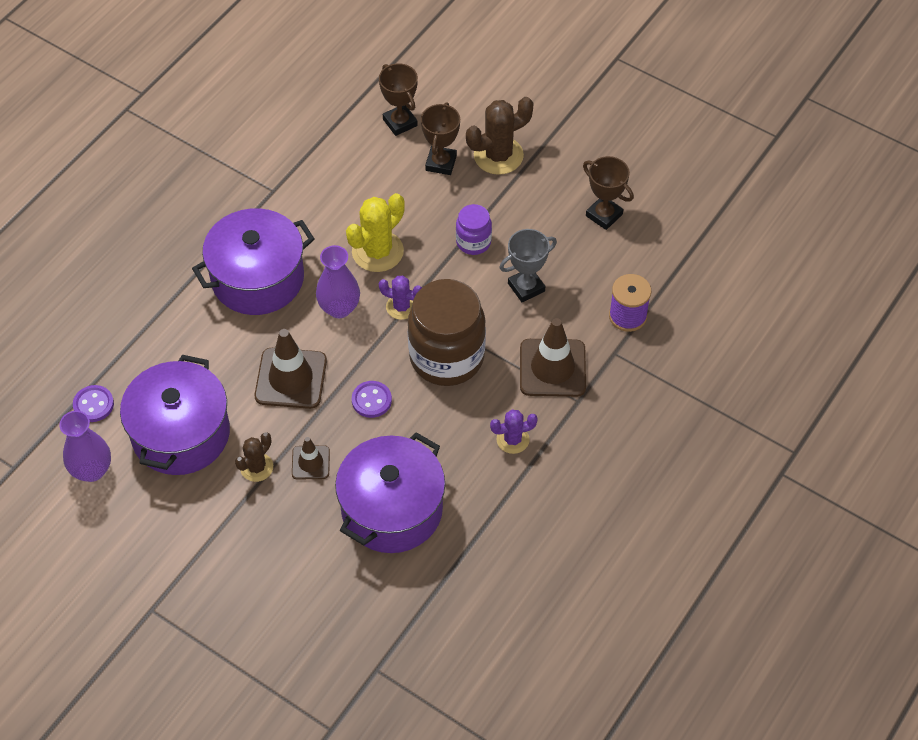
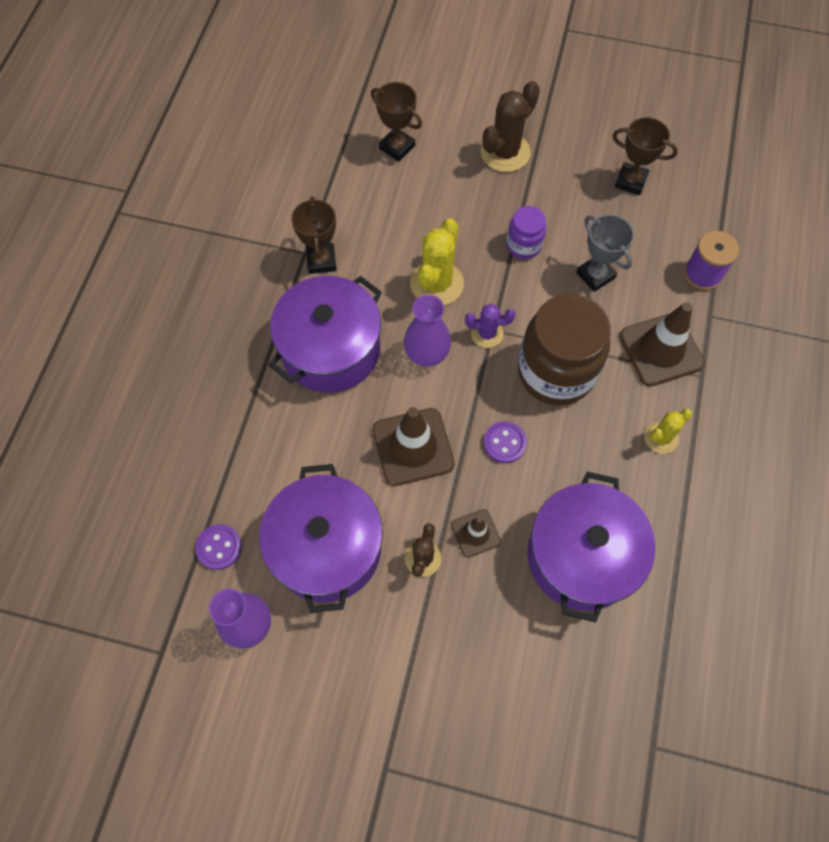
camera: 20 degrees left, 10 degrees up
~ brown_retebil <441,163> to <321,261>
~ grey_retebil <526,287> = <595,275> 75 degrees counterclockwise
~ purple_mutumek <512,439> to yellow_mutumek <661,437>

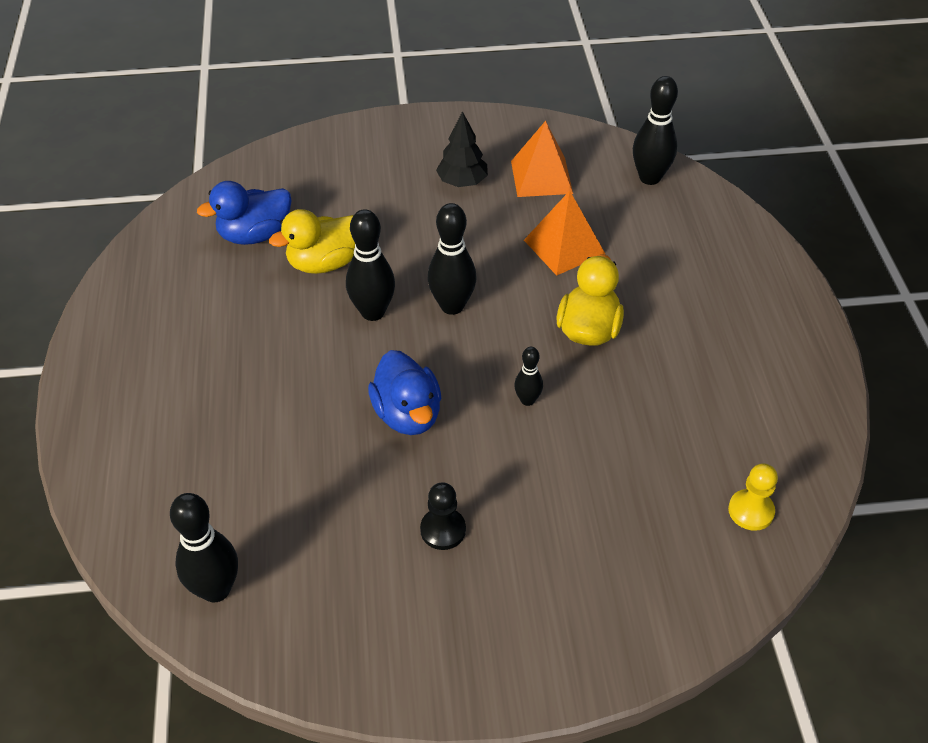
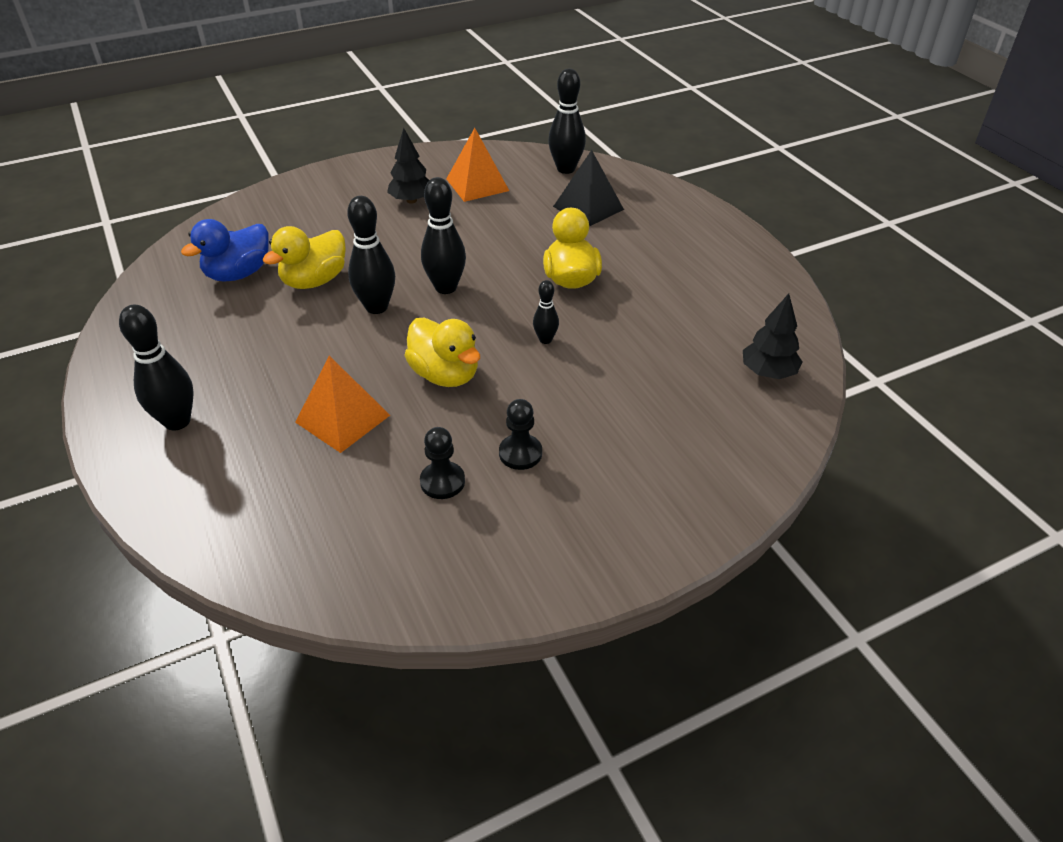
camera: 20 degrees left, 5 degrees down
~ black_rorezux <216,589> to <177,421>
~ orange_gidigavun <564,246> to <342,418>
~ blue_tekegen <407,414> to yellow_tekegen <445,375>
+ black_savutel <442,482>
+ black_gidigavun <588,208>
~ yellow_savutel <751,511> to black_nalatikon <768,372>

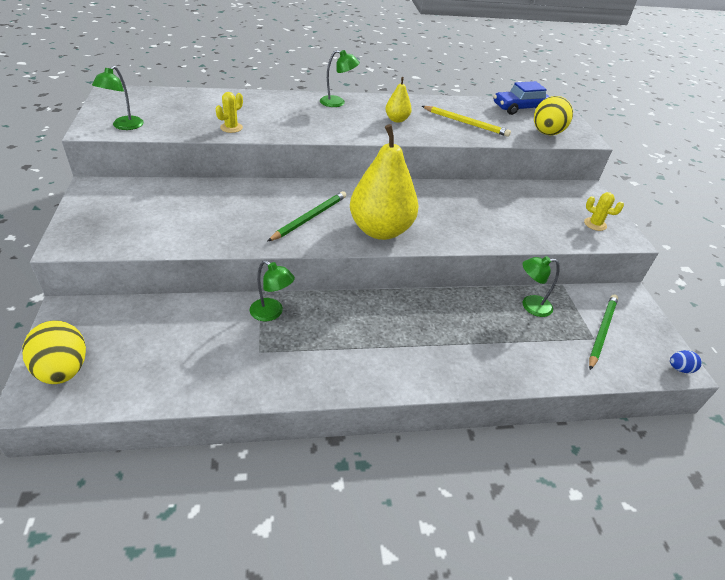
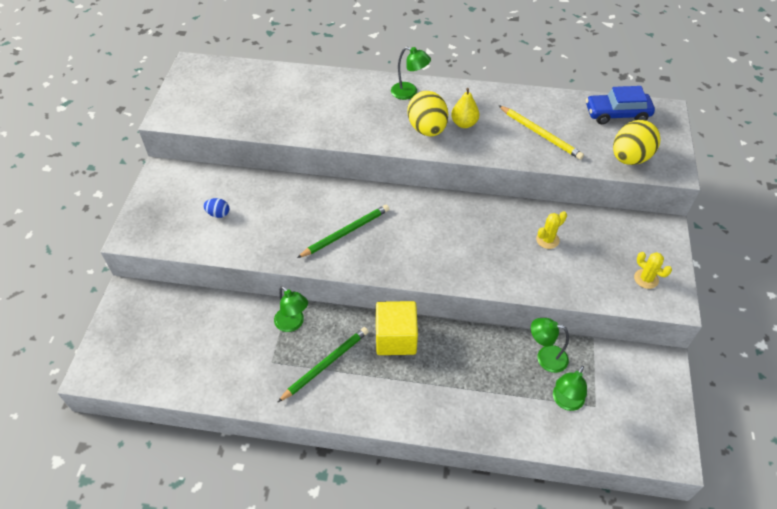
camera: 20 degrees right, 10 degrees up
~ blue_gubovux <679,368> to <218,214>
~ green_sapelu <601,331> to <325,364>
+ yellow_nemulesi <396,338>
~ yellow_gubovux <63,370> to <427,129>
~ yellow_mutumek <231,128> to <547,240>
~ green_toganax <124,126> to <565,402>
- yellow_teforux <380,230>

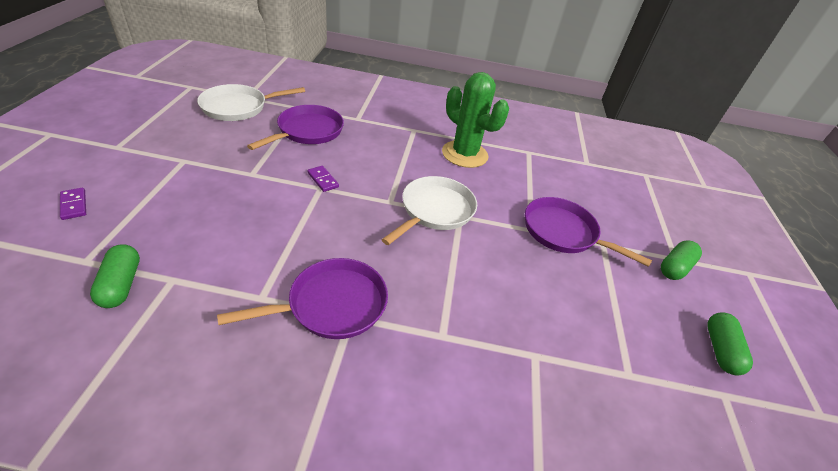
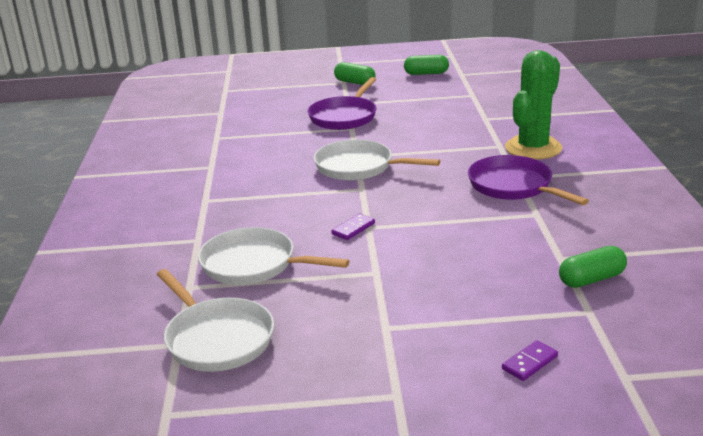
camera: 95 degrees left, 15 degrees down
~ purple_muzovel <307,131> to white_muzovel <254,264>
~ green_mutumek <464,154> to <533,148>

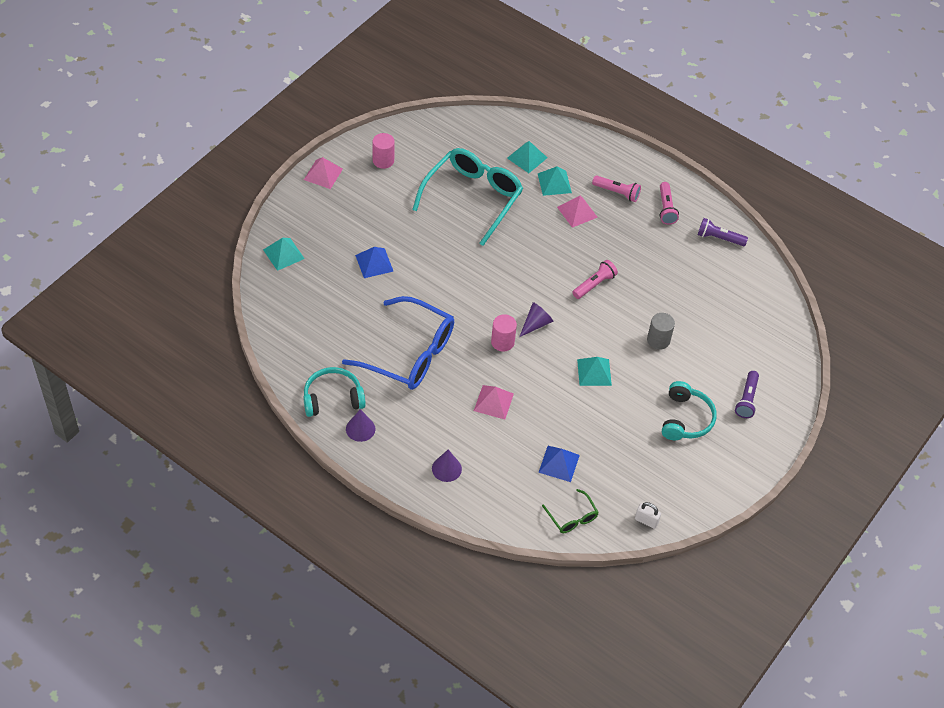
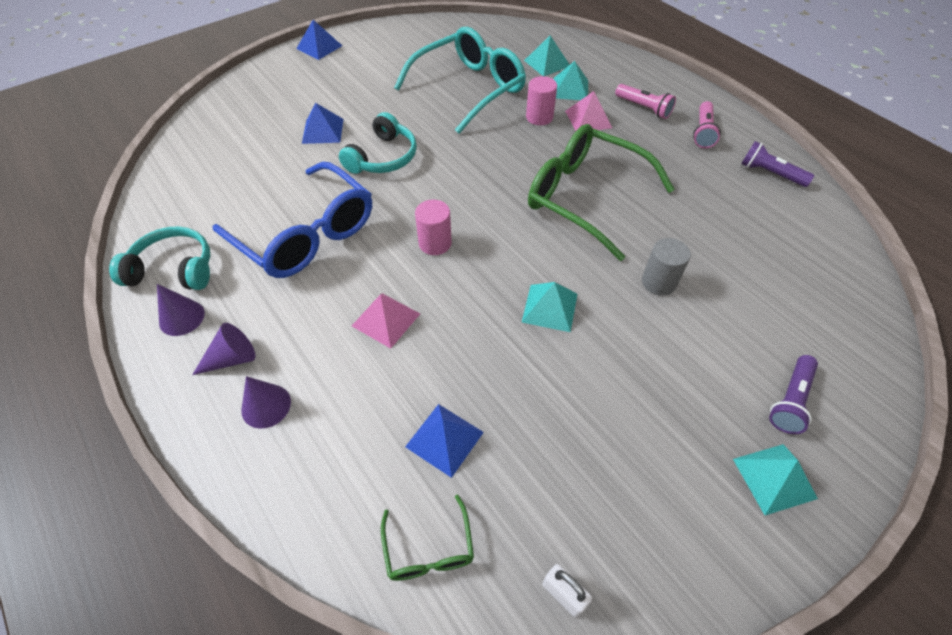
camera: 20 degrees right, 0 degrees up
~ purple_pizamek <536,324> to <232,358>
~ pink_gidigavun <323,174> to blue_gidigavun <319,47>
~ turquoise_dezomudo <685,419> to <383,157>
~ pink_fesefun <383,160> to <539,117>
~ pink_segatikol <594,284> to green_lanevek <585,197>
~ turquoise_gidigavun <283,254> to <774,478>

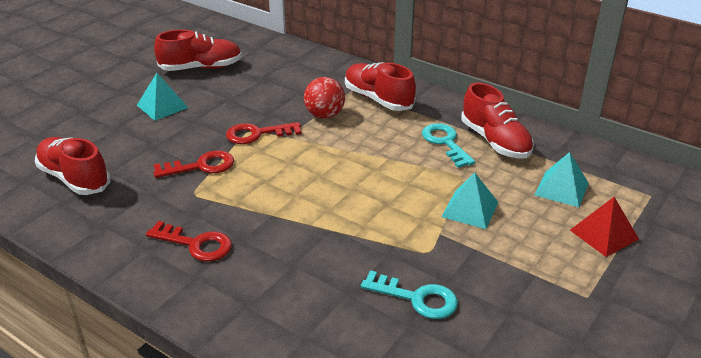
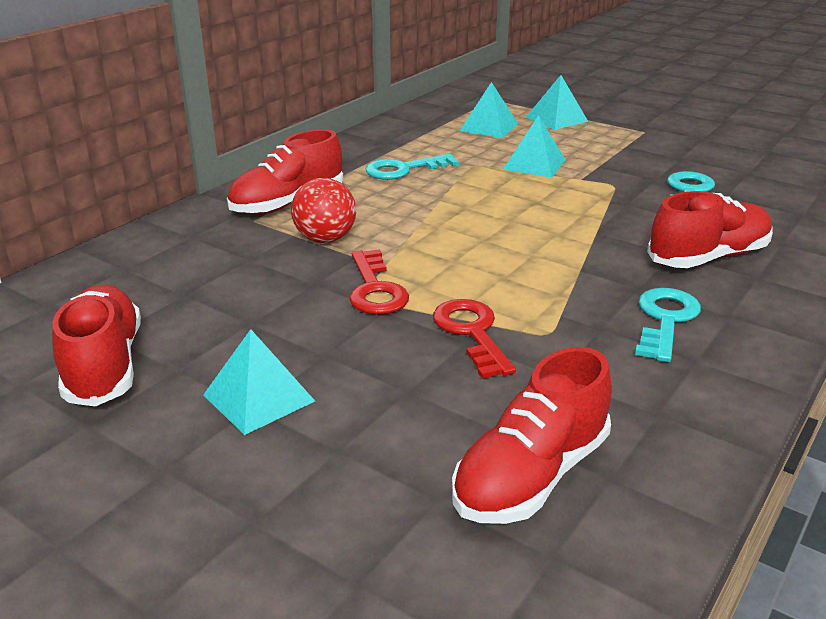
camera: 90 degrees left, 5 degrees down
~ red_gidigavun <603,234> to turquoise_gidigavun <556,119>
~ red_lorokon <196,244> to turquoise_lorokon <665,320>
~ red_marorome <495,141> to <708,257>

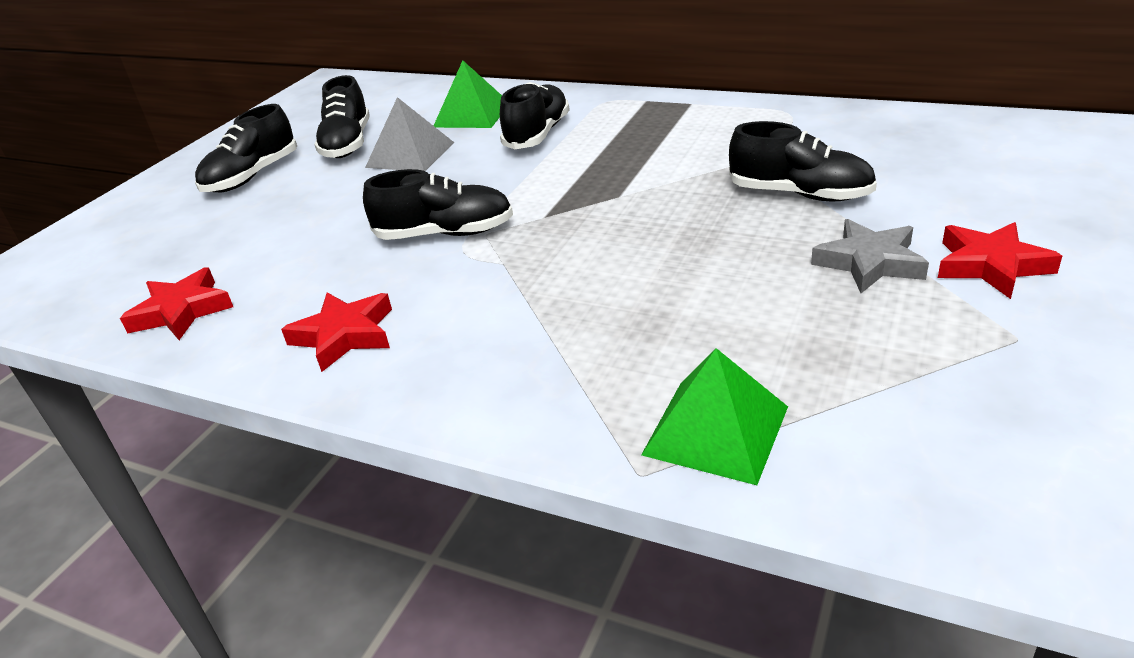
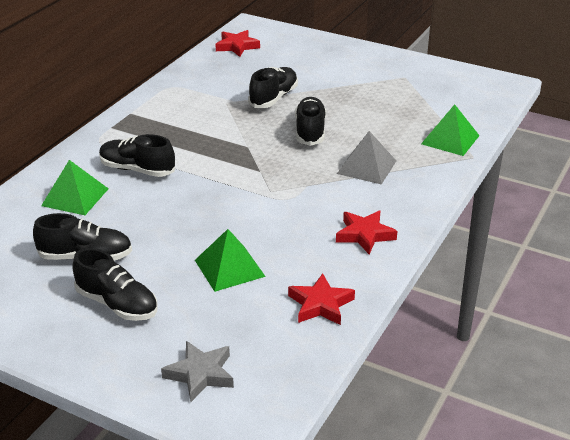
camera: 90 degrees left, 0 degrees up
~ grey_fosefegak <869,262> to <200,374>
+ green_gidigavun <229,268>
~ red_fosefegak <991,265> to <237,46>
~ black_marorome <445,234> to <310,131>
~ grey_gidigavun <410,155> to <367,167>

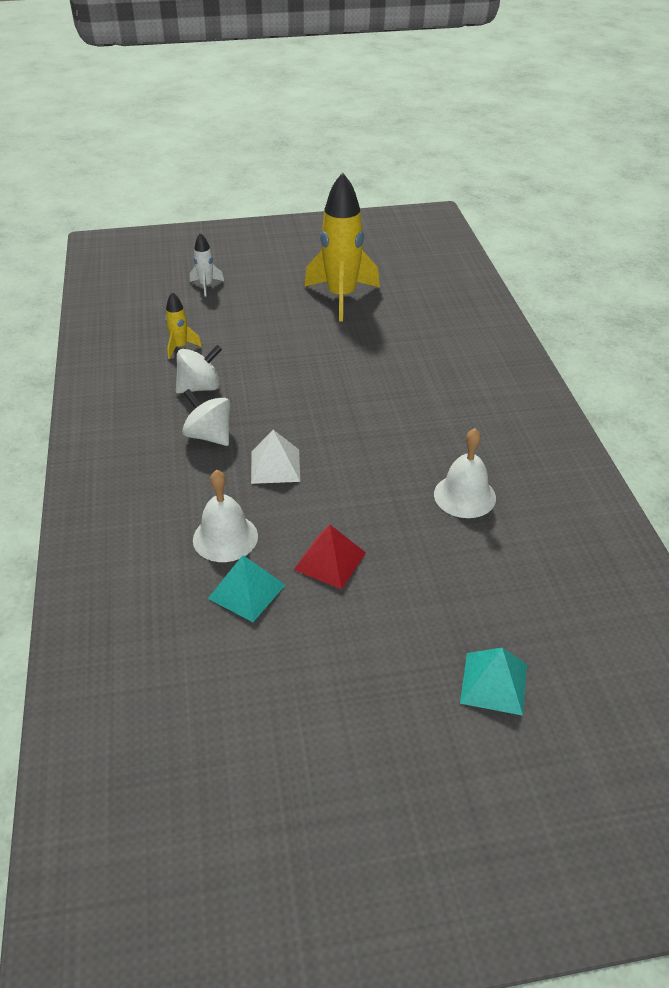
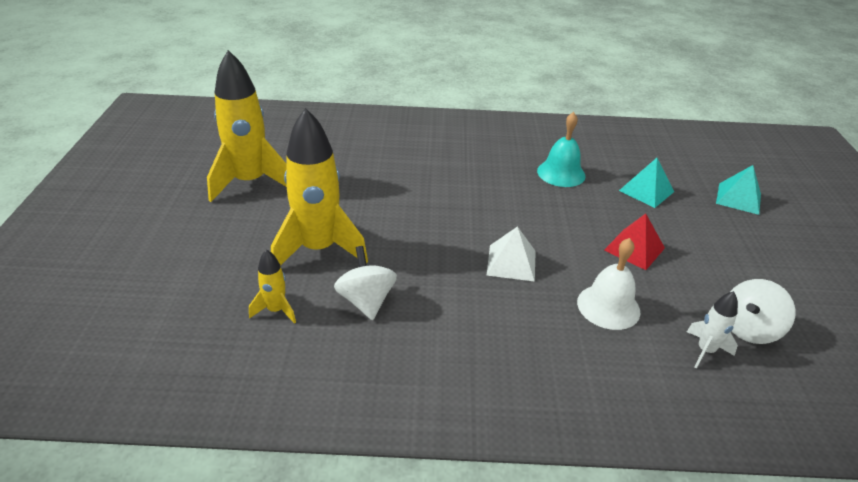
camera: 80 degrees left, 5 degrees down
+ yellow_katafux <318,249>
~ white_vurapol <464,496> to turquoise_vurapol <561,173>
~ turquoise_gidigavun <246,591> to <646,191>
~ white_katafux <206,286> to <705,351>
~ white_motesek <209,436> to <749,329>

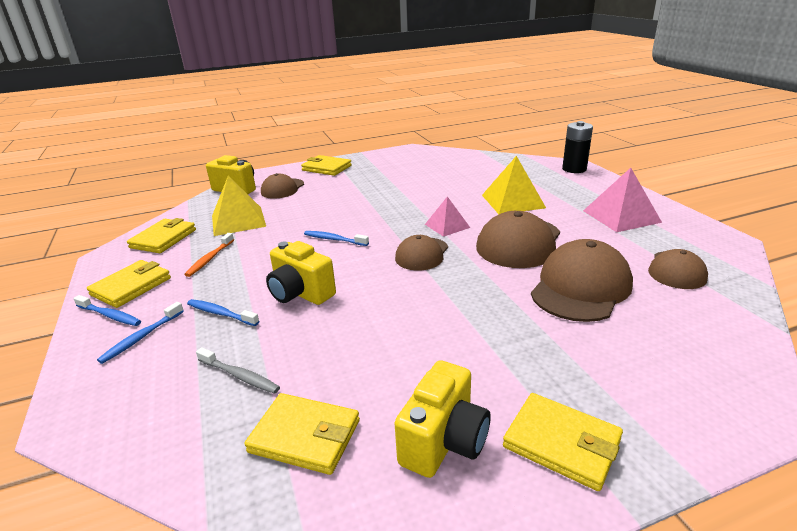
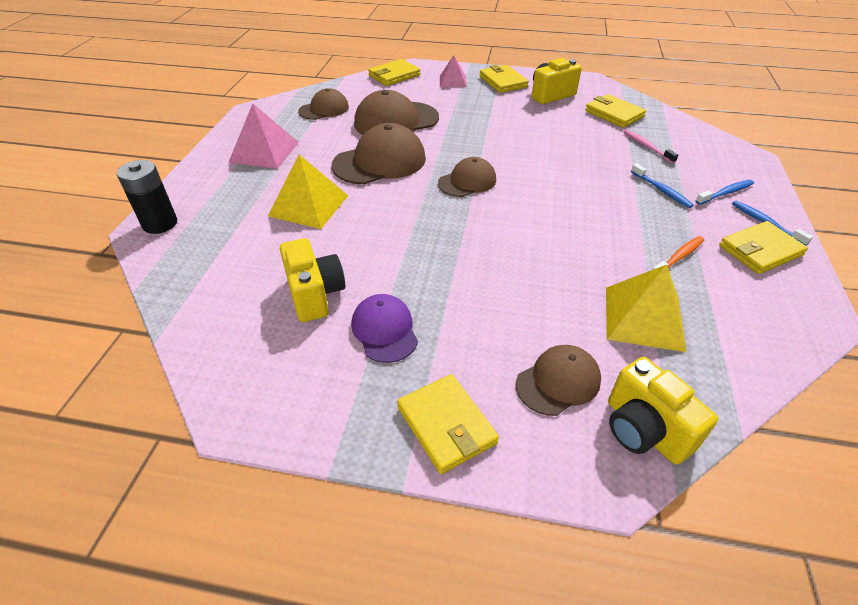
camera: 150 degrees left, 15 degrees up
~ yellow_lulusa <301,293> to <315,295>
+ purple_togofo <384,330>
~ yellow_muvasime <163,239> to <394,75>
~ pink_gidigavun <447,226> to <452,81>
~ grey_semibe <239,376> to pink_semibe <647,147>
- blue_semibe <334,239>

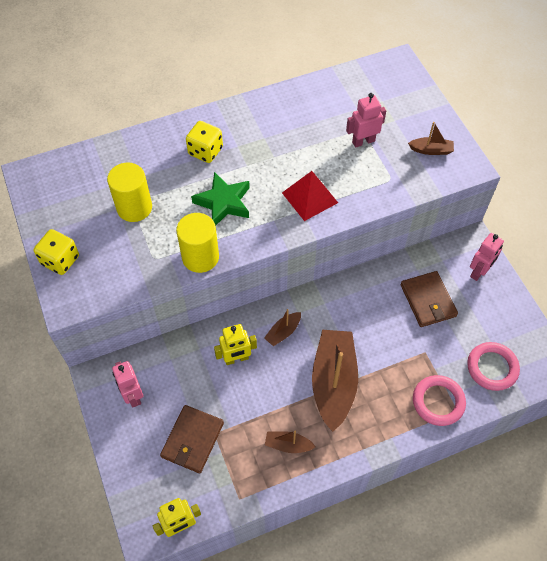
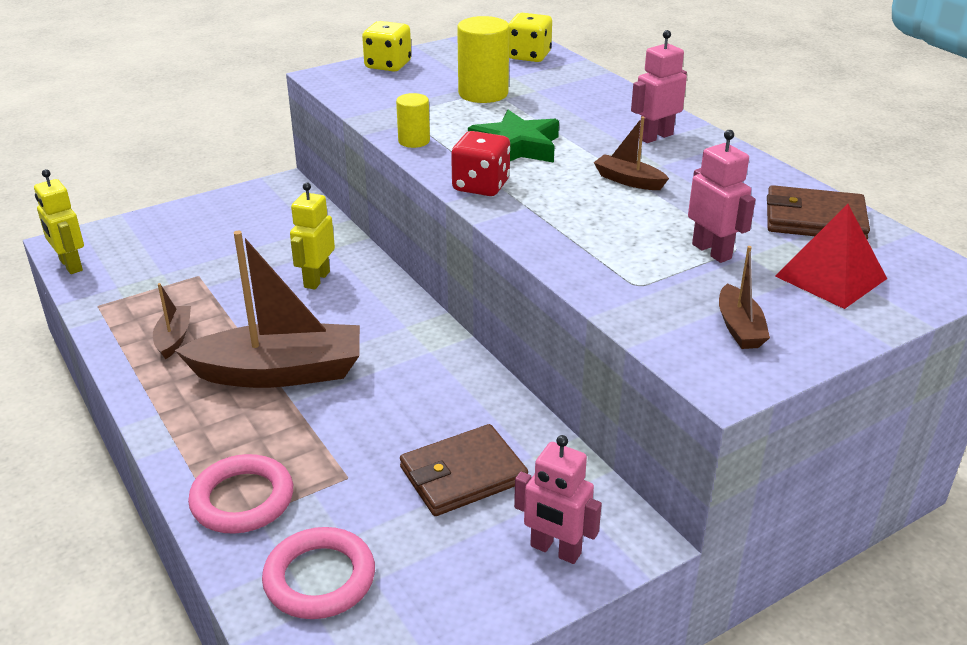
camera: 80 degrees right, 25 degrees down
~ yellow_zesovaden <236,359> = <316,279> 45 degrees clockwise
~ yellow_fesefun <200,257> = <414,141> x0.58
+ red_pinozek <481,186>
~ yellow_pinozek <205,151> to <529,56>
~ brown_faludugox <283,332> to <628,180>
~ pink_zesovaden <133,395> to <655,136>
~ brown_muvasime <192,440> to <814,219>
~ red_gidigavun <309,197> to <830,277>

